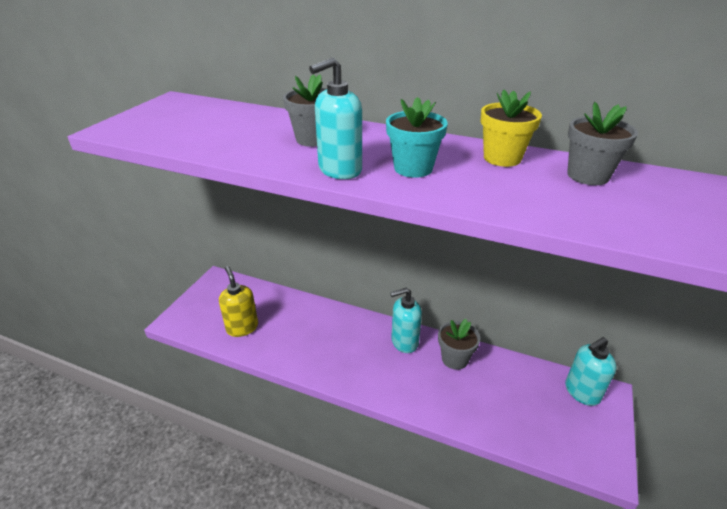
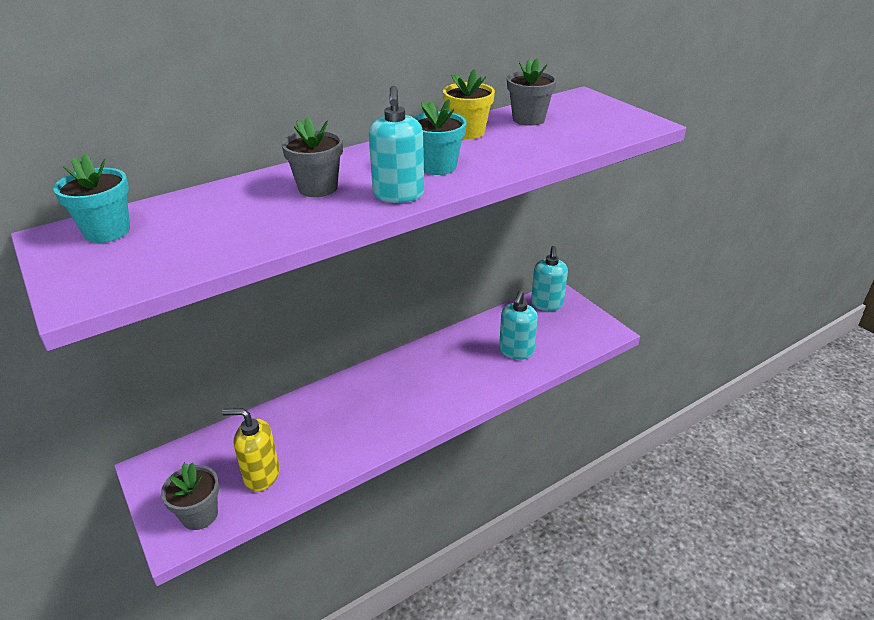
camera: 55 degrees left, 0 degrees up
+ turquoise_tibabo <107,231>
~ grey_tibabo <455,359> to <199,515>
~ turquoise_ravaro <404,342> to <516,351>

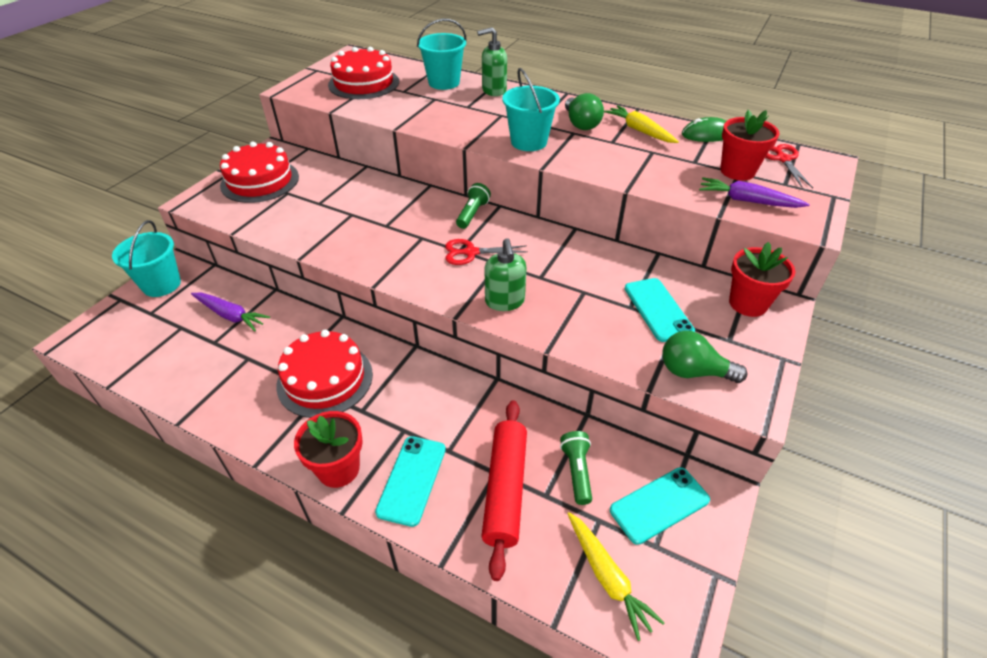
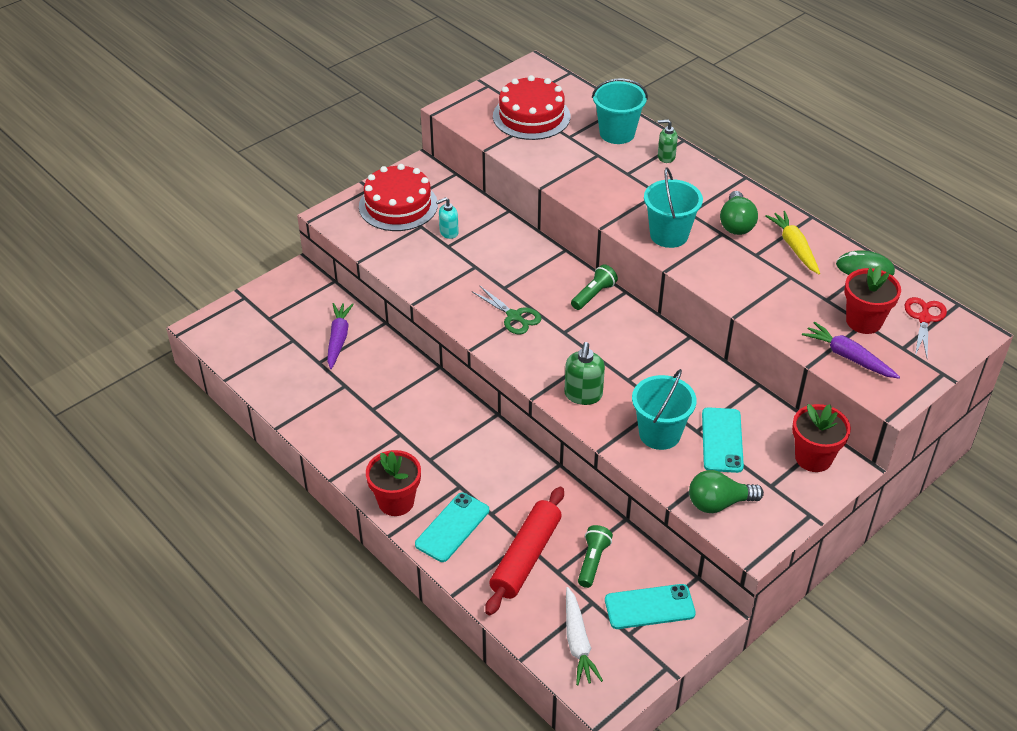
camera: 20 degrees right, 0 degrees up
~ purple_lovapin <230,315> = <338,339> 135 degrees counterclockwise
+ turquoise_ravaro <448,232>
+ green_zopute <514,316>
~ yellow_lovapin <607,576> to white_lovapin <577,642>
~ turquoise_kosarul <161,284> to <659,434>
~ green_ravaro <493,90> = <666,157> x0.66
~ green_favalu <693,372> = <719,503> 45 degrees counterclockwise
- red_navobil <325,379>
- red_zopute <471,252>

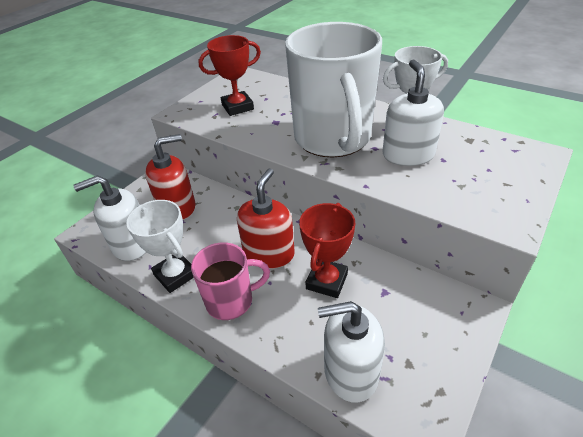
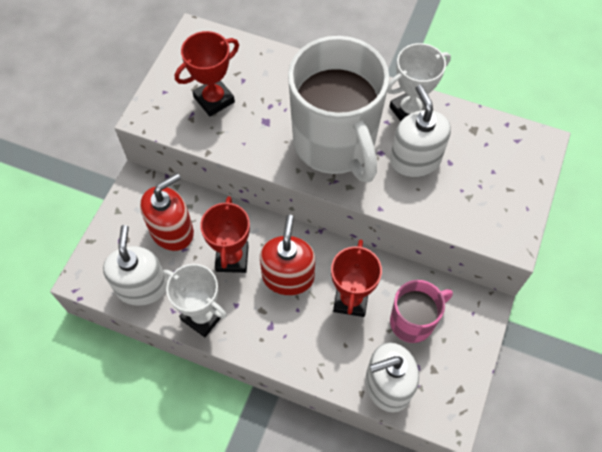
camera: 15 degrees left, 20 degrees up
~ white_ravaro <131,244> = <141,286> 120 degrees clockwise
+ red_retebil <232,258>
~ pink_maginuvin <231,301> to <413,321>

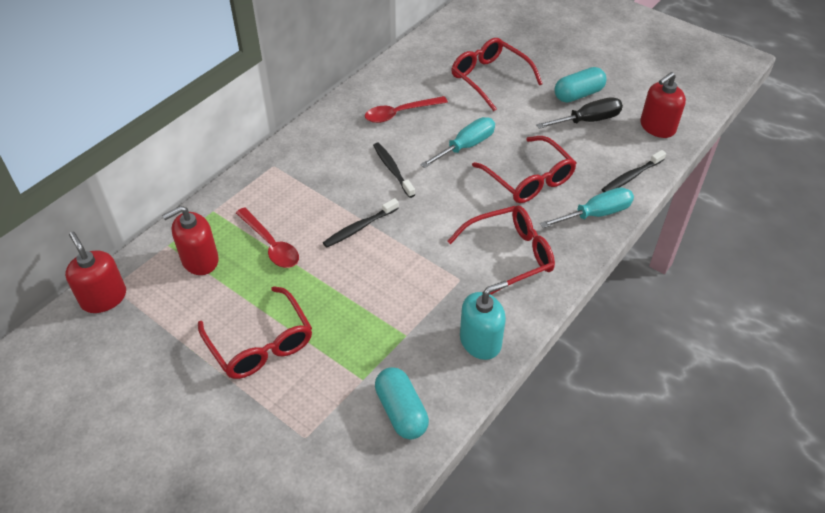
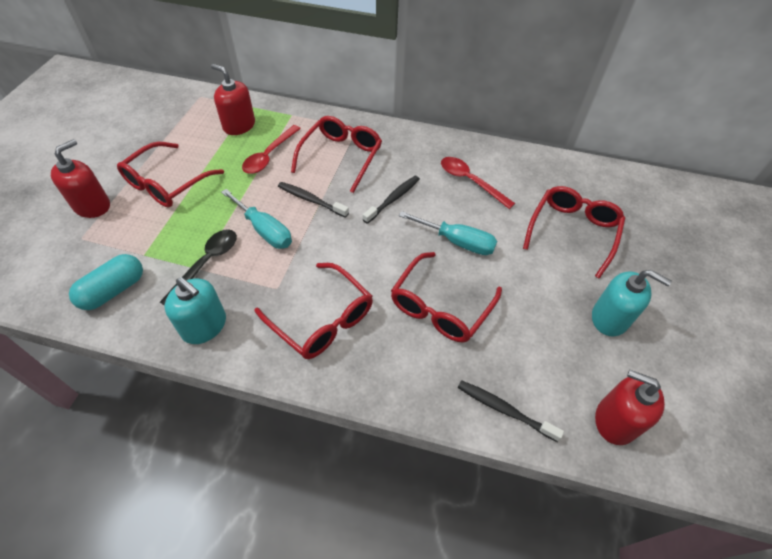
camera: 65 degrees right, 5 degrees up
~ red_ravaro <104,298> to <92,206>
+ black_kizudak <206,263>
~ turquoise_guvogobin <596,214> to <264,230>
+ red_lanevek <341,157>
~ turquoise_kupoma <578,94> to turquoise_ravaro <610,318>
- black_guvogobin <588,120>

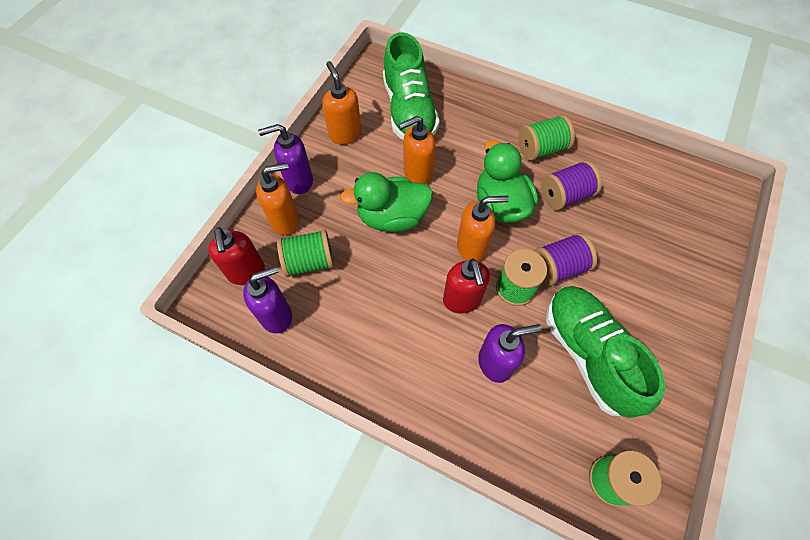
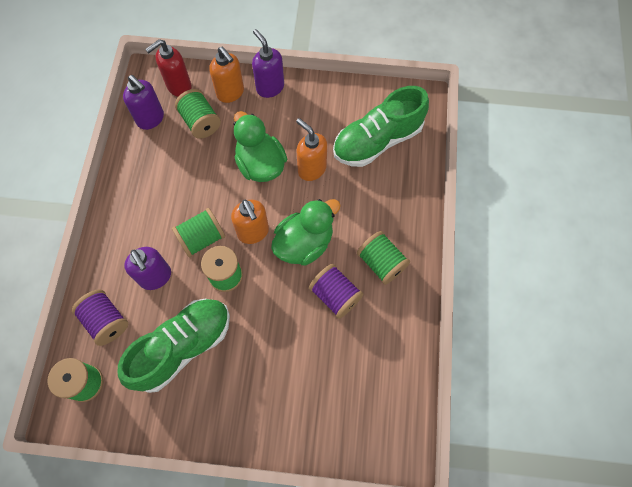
camera: 70 degrees right, 5 degrees up
~ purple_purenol <558,267> to <106,321>
~ red_ravaro <462,300> to green_purenol <201,238>
- orange_ravaro <345,134>

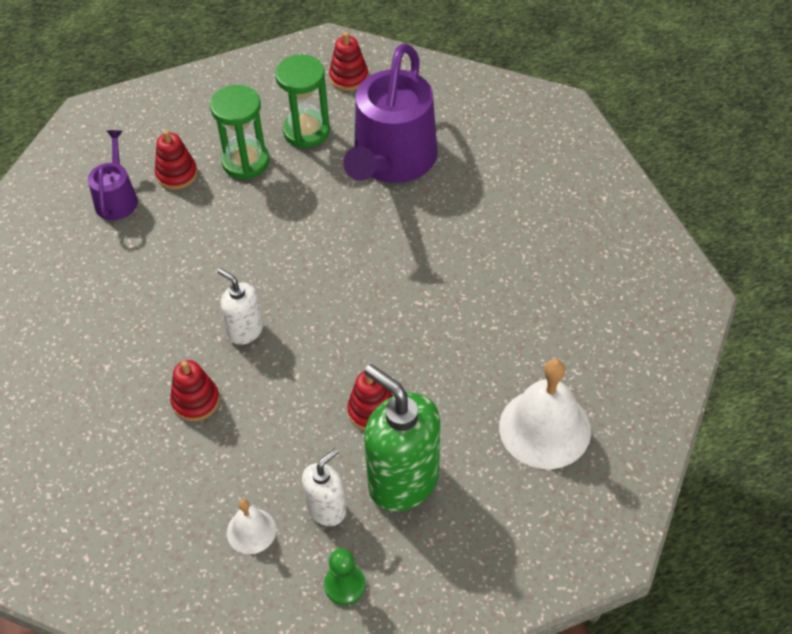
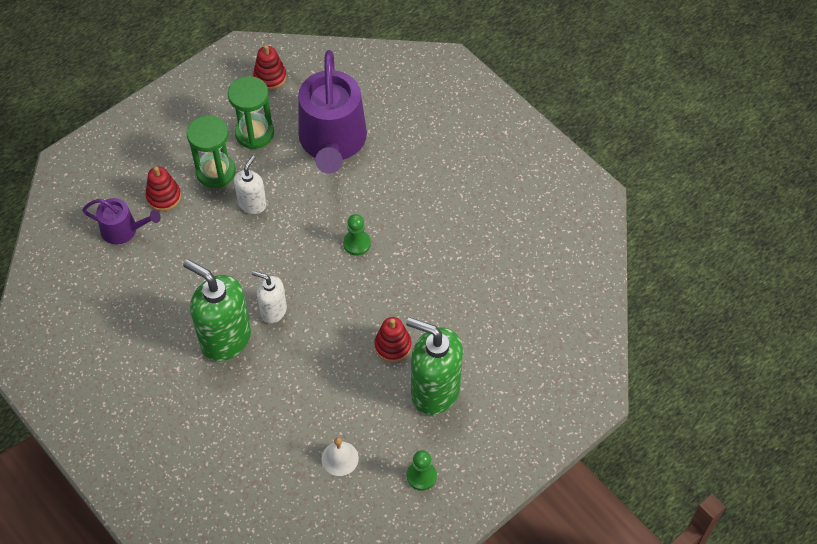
camera: 20 degrees left, 5 degrees up
~ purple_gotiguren <117,198> = <123,230> 120 degrees clockwise
+ green_ravaro <225,338>
~ white_ravaro <327,509> to <252,204>
+ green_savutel <357,243>
- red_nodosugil <196,401>
- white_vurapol <544,428>

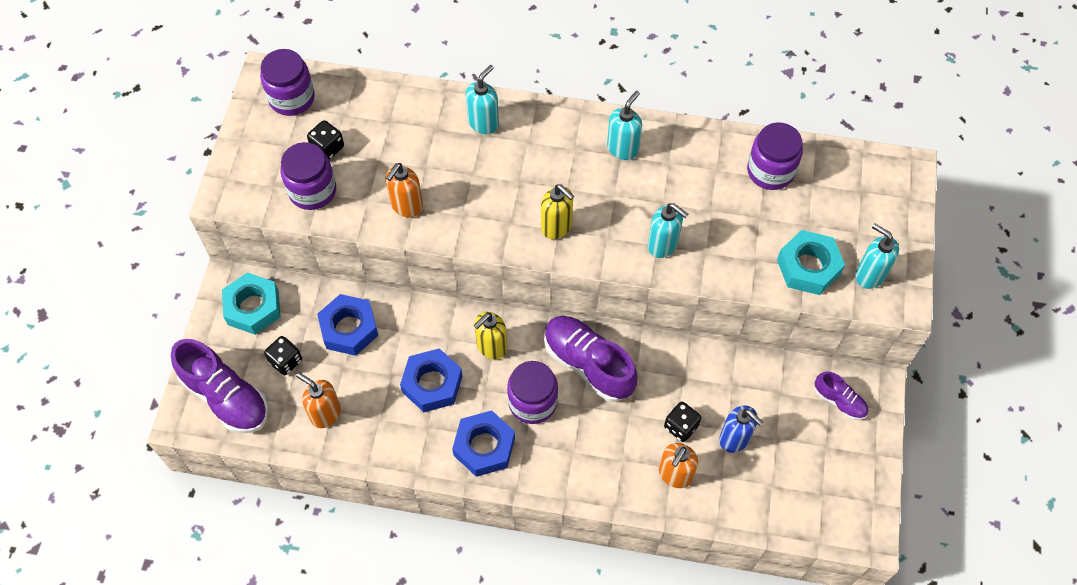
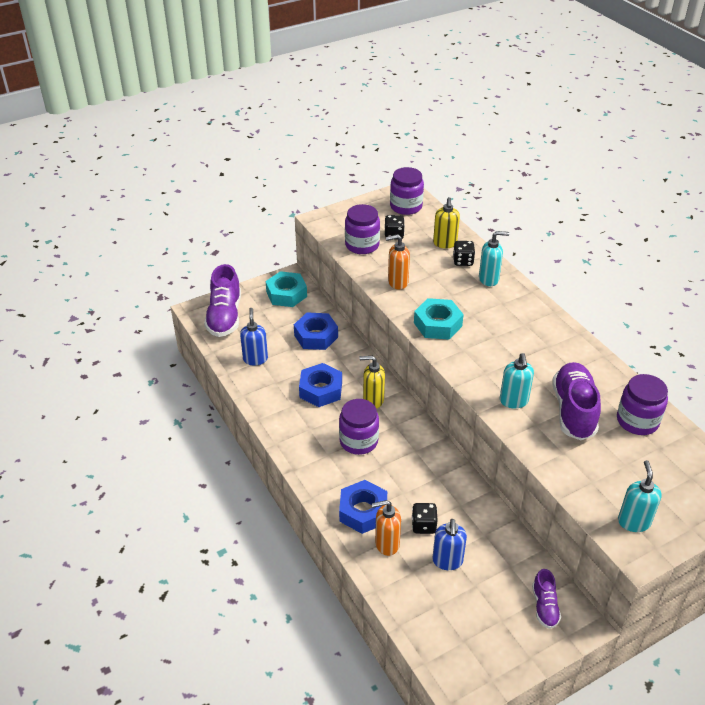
camera: 50 degrees right, 20 degrees down
~ orange_ravaro <325,413> to blue_ravaro <255,359>
~ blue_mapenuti <484,446> to <363,511>
~ turquoise_mapenuti <808,267> to <437,324>
~ yellow_ravaro <556,227> to <445,243>
~ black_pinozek <286,361> to <463,261>
~ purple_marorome <588,364> to <573,410>
- turquoise_ravaro <623,148>

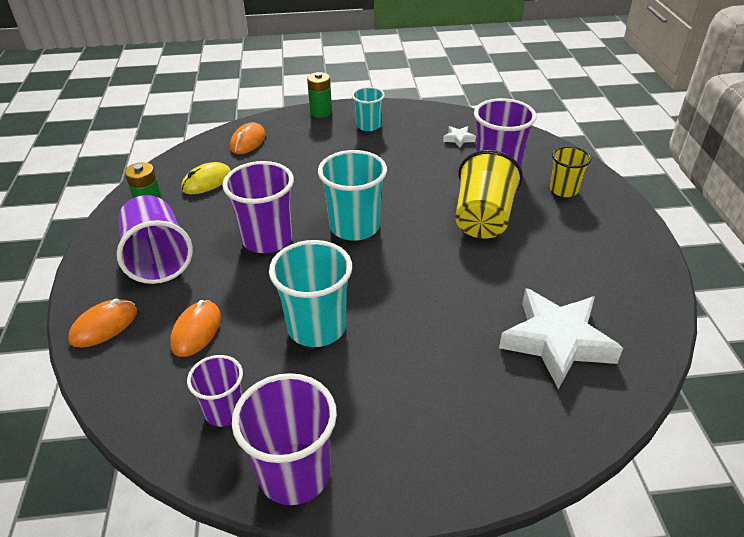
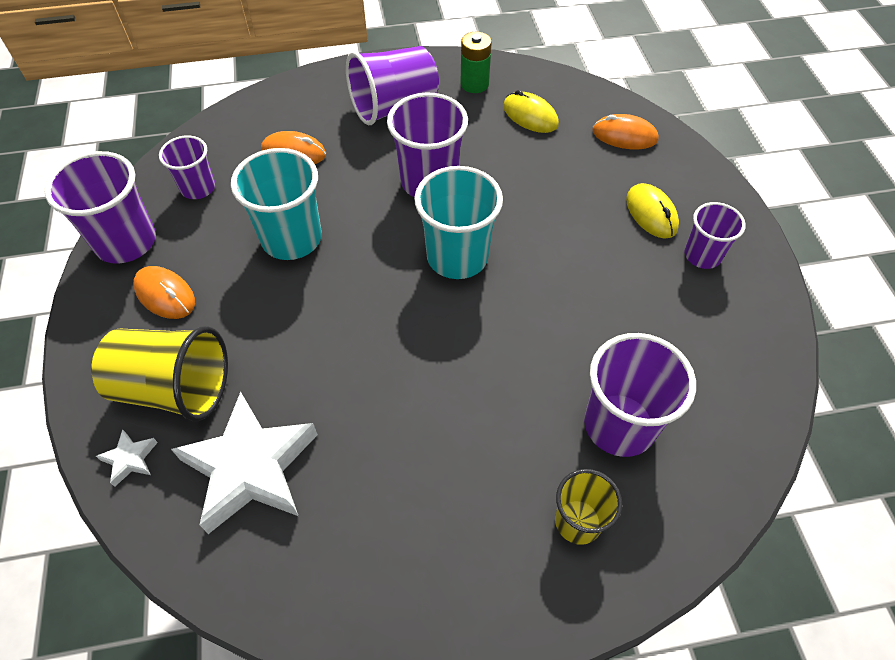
camera: 85 degrees right, 15 degrees up
~ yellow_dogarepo <483,219> to <174,388>
~ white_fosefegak <458,139> to <130,459>
~ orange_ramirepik <104,326> to <165,294>
+ yellow_ramirepik <651,213>
~ turquoise_dogarepo <368,126> to purple_dogarepo <702,255>
- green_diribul <321,112>

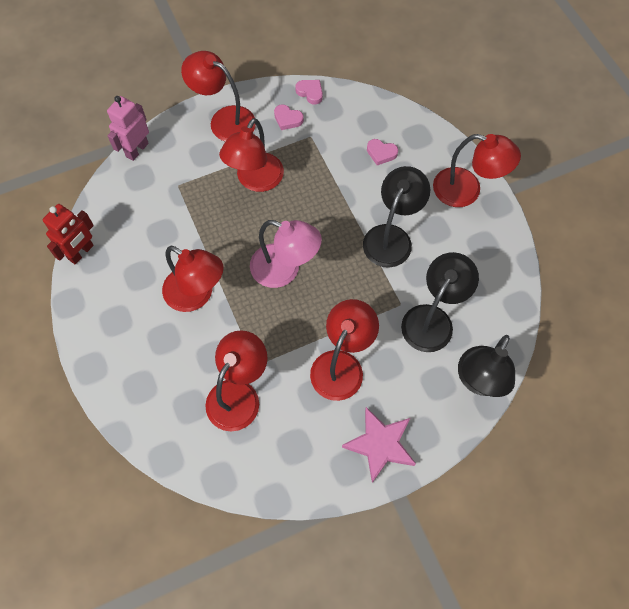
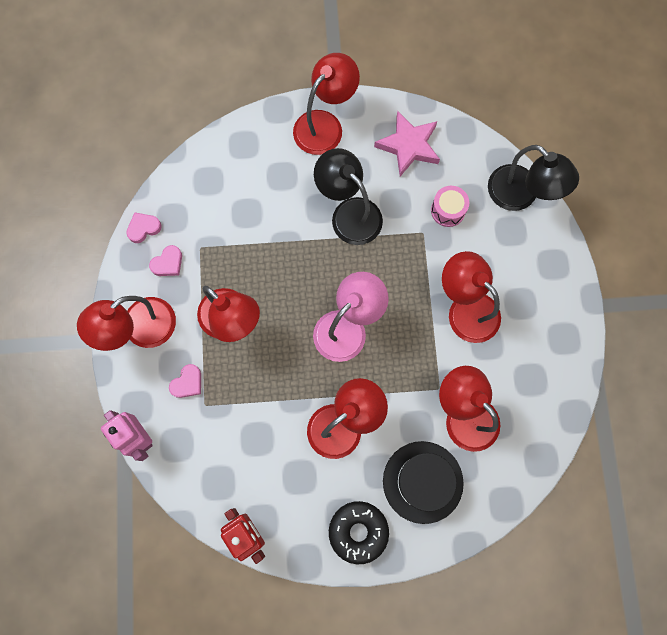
camera: 70 degrees left, 10 degrees up
~ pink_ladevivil <381,153> to <187,383>
+ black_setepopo <358,531>
~ pink_fosefegak <380,445> to <409,146>
+ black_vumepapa <423,482>
~ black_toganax <432,319> to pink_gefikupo <448,210>

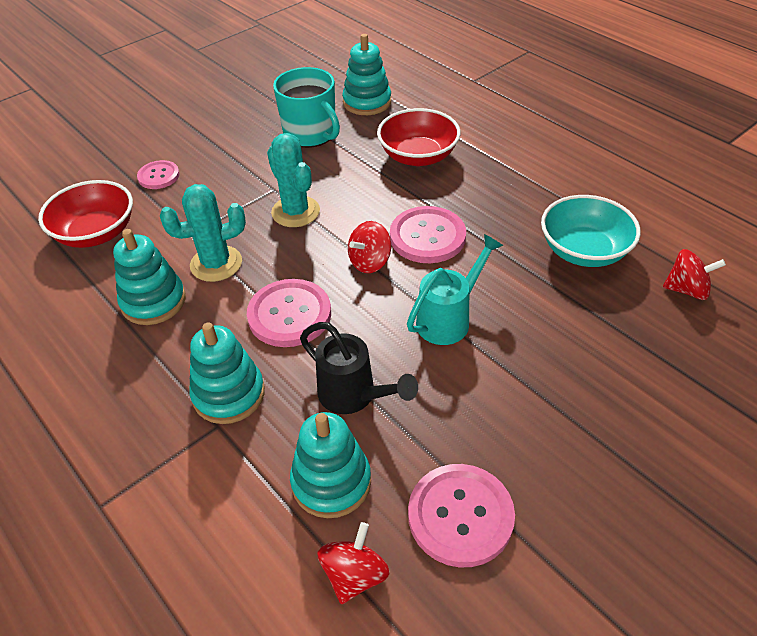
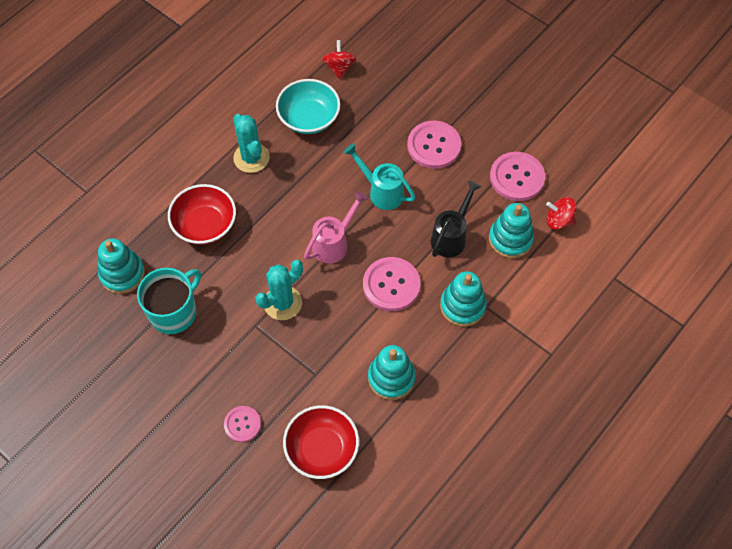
camera: 100 degrees left, 15 degrees up
~ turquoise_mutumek <216,264> to <251,158>
~ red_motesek <370,262> to pink_gotiguren <334,243>
~ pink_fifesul <427,237> to <434,146>

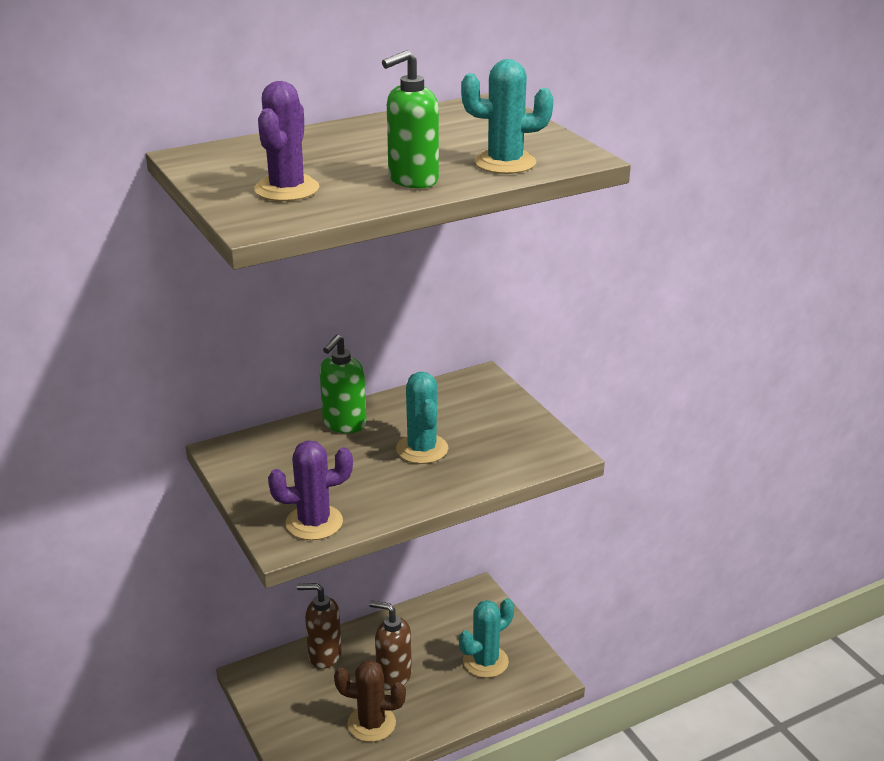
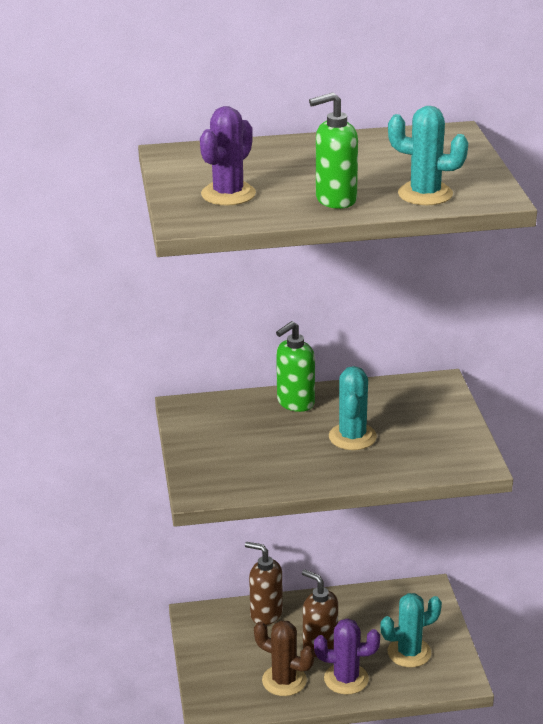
camera: 20 degrees right, 0 degrees up
~ purple_mutumek <314,522> to <346,679>

